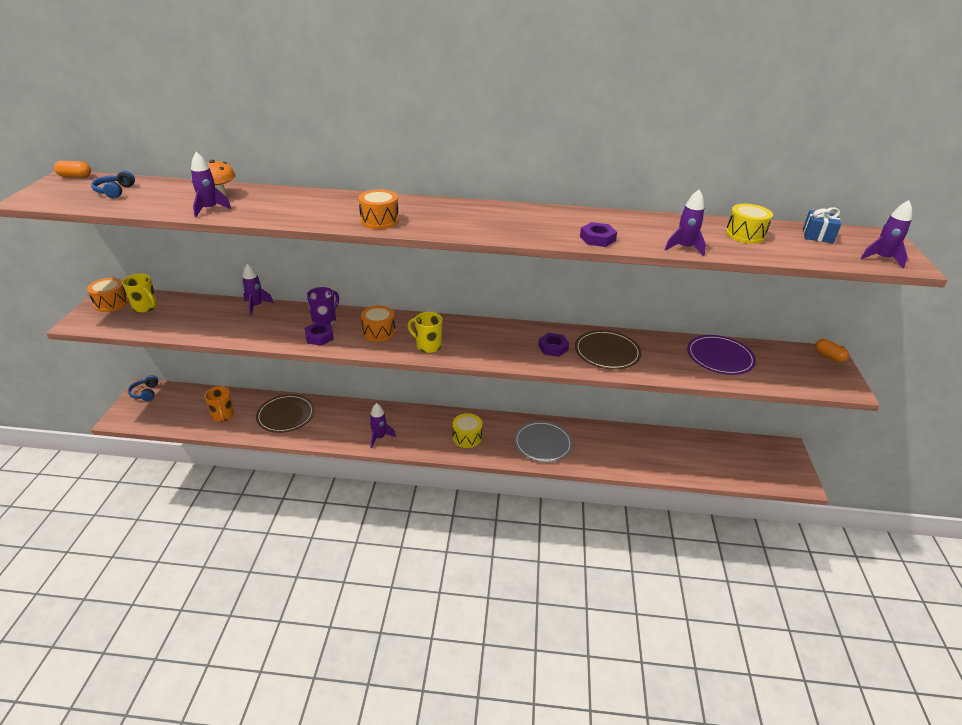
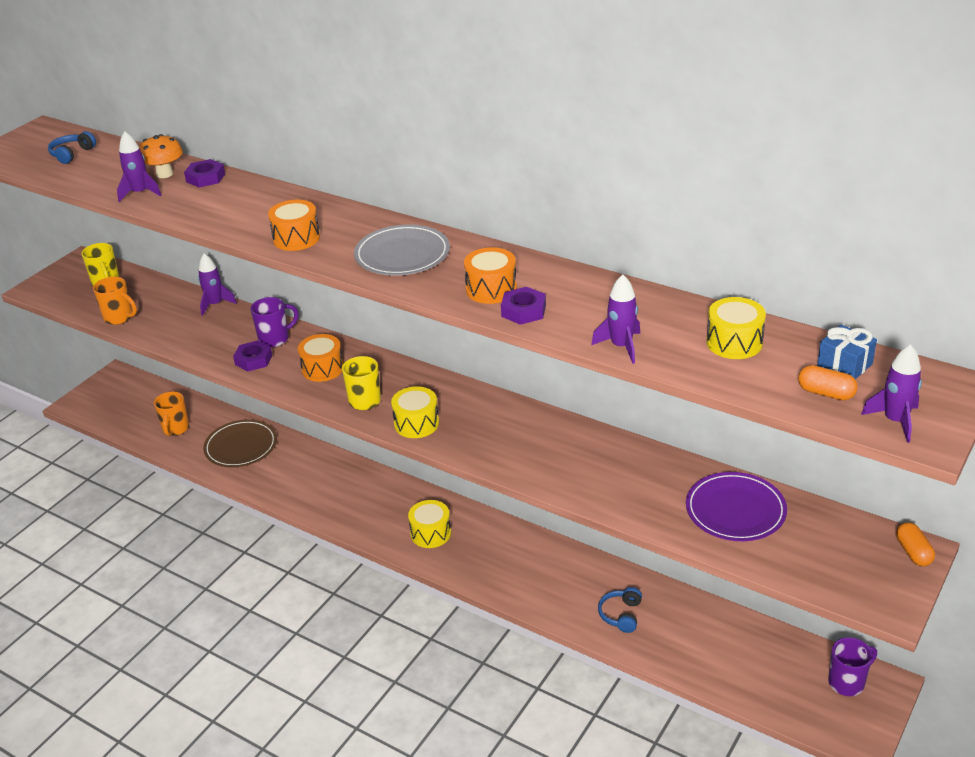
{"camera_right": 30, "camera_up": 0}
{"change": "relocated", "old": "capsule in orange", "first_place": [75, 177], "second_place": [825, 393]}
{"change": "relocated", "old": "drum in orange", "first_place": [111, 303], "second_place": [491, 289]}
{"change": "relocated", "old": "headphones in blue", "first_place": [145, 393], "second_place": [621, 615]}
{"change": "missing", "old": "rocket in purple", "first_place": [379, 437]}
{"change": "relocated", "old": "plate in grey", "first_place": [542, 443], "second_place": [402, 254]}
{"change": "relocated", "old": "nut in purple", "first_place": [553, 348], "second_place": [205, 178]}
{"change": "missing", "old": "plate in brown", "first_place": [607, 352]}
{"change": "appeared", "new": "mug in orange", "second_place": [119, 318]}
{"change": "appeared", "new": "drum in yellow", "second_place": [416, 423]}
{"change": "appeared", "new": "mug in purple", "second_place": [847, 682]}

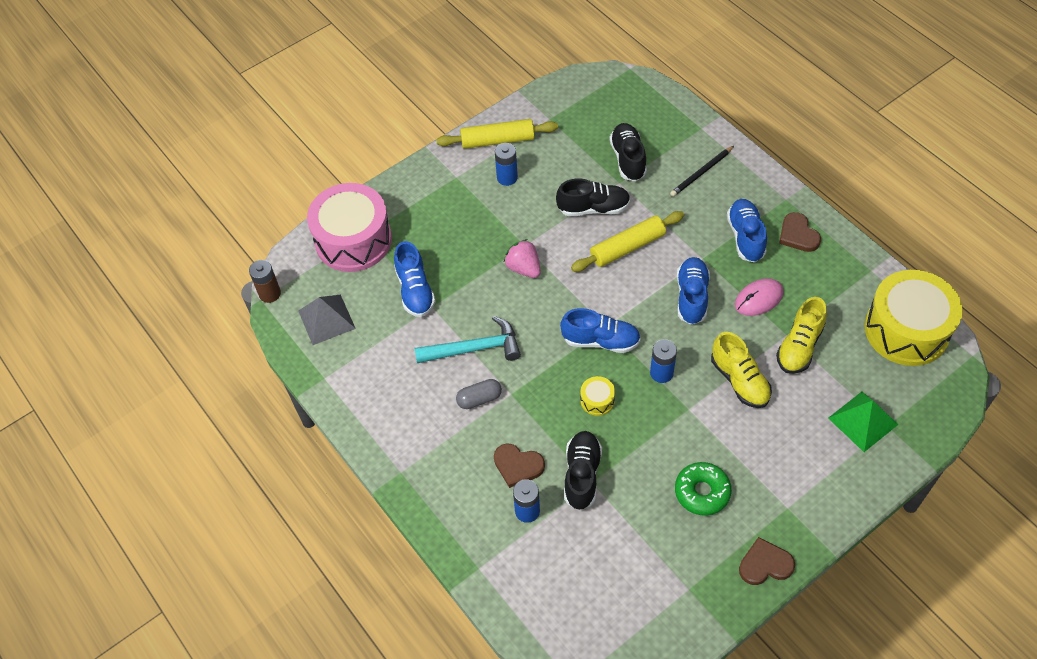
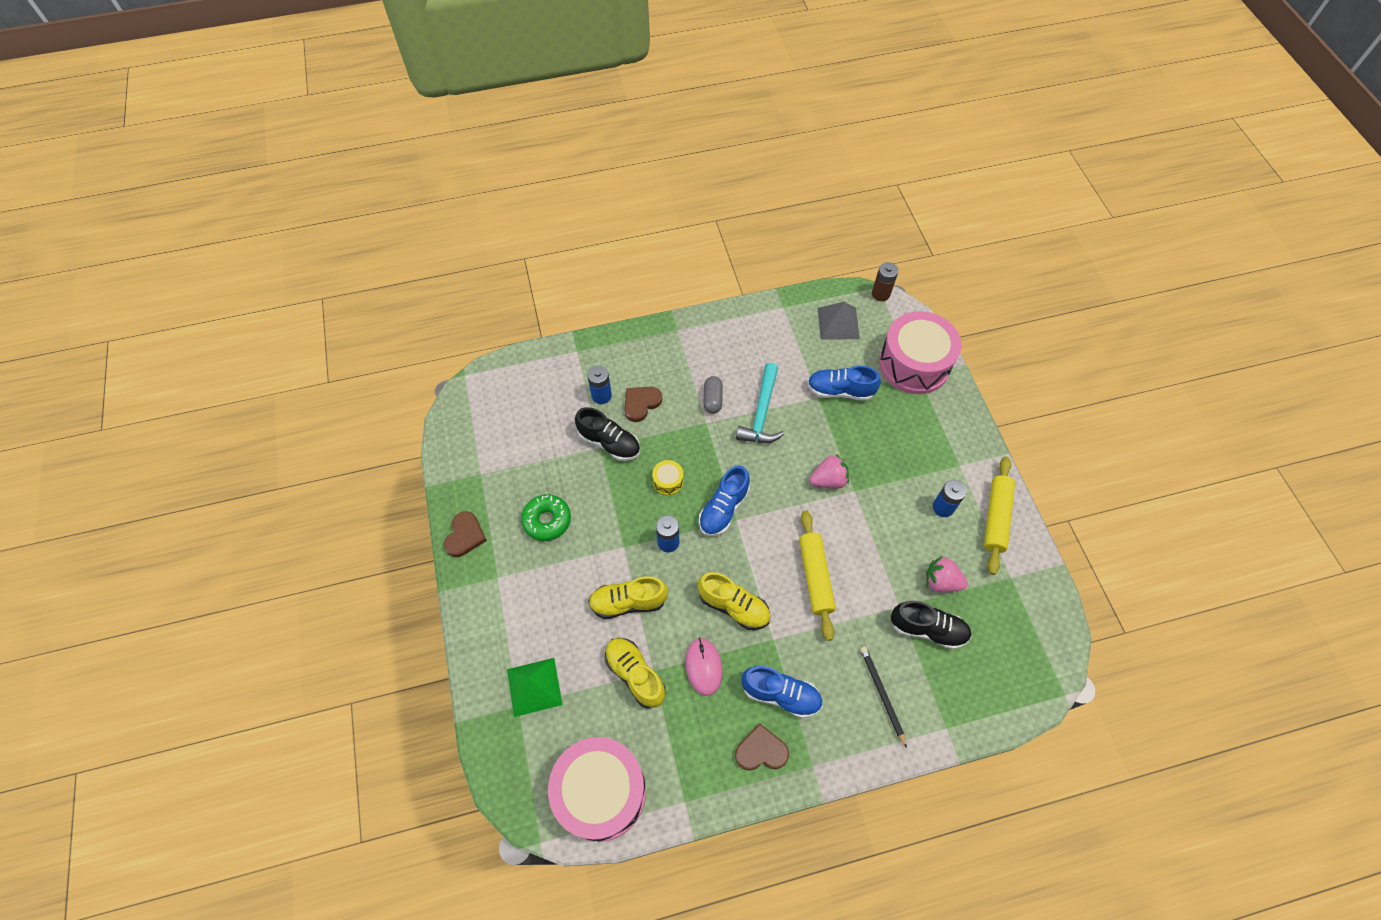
{"camera_right": 110, "camera_up": 5}
{"change": "missing", "old": "shoe in black", "first_place": [593, 208]}
{"change": "colour", "old": "shoe in blue", "new": "shoe in yellow", "first_place": [691, 297], "second_place": [733, 606]}
{"change": "colour", "old": "drum in yellow", "new": "drum in pink", "first_place": [906, 330], "second_place": [601, 792]}
{"change": "appeared", "new": "strawberry in pink", "second_place": [941, 581]}

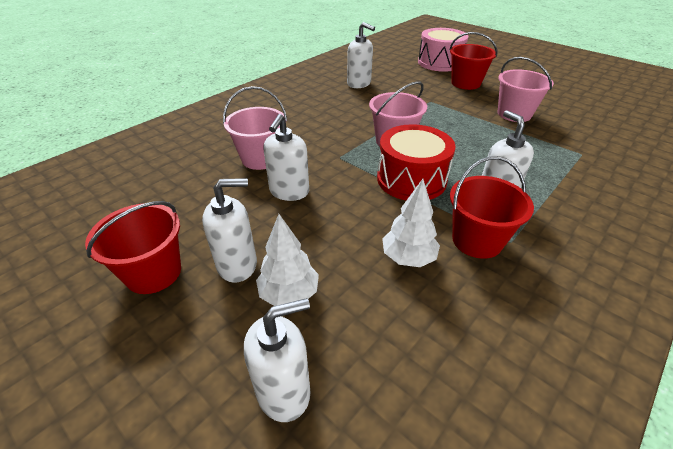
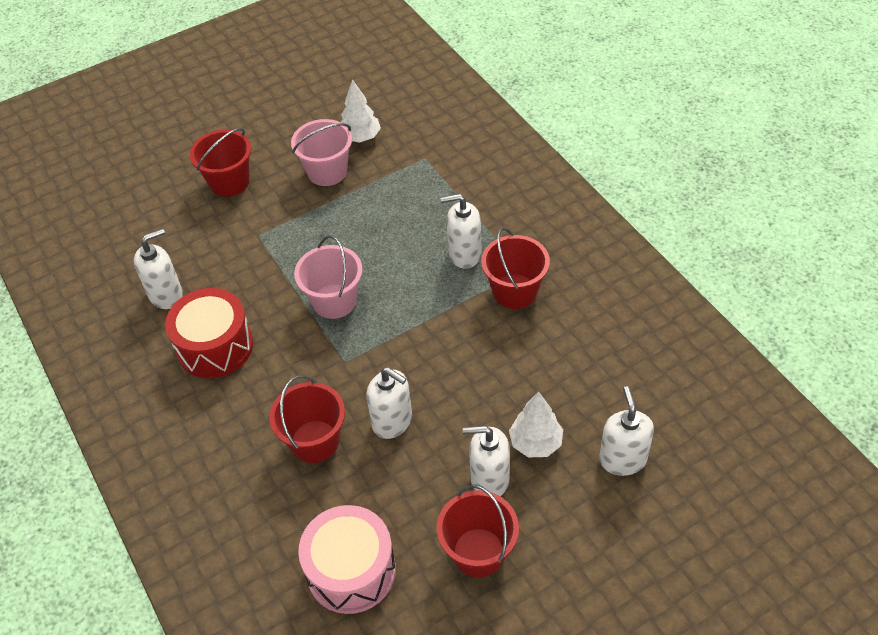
{"camera_right": -70, "camera_up": 10}
{"change": "spun", "old": "soap dispenser in white", "first_place": [237, 265], "second_place": [489, 479], "degrees": -90}
{"change": "colour", "old": "bucket in pink", "new": "bucket in red", "first_place": [261, 158], "second_place": [314, 441]}
{"change": "relocated", "old": "drum in red", "first_place": [411, 179], "second_place": [215, 346]}
{"change": "relocated", "old": "tree in white", "first_place": [408, 258], "second_place": [360, 137]}
{"change": "relocated", "old": "drum in pink", "first_place": [439, 63], "second_place": [351, 570]}

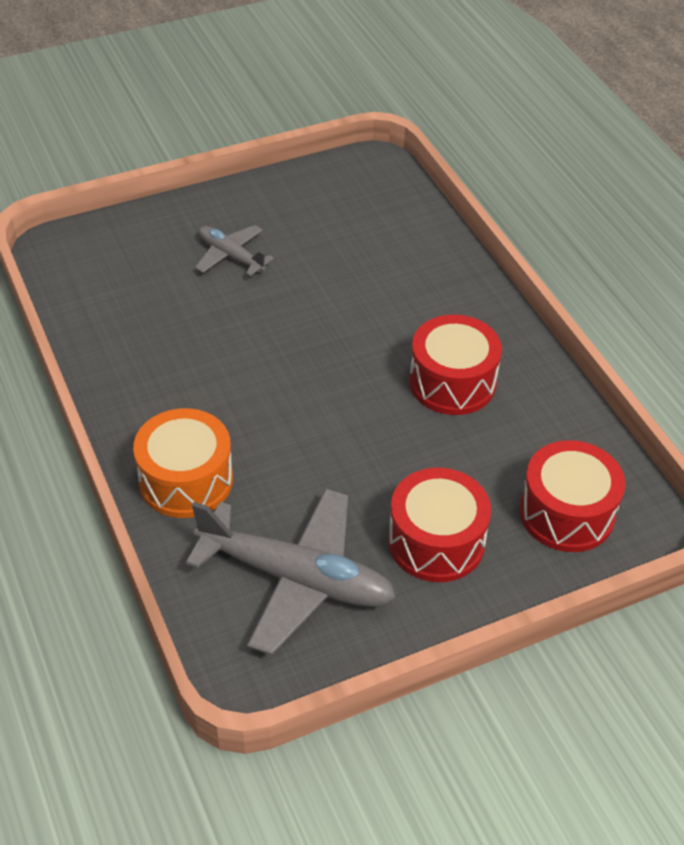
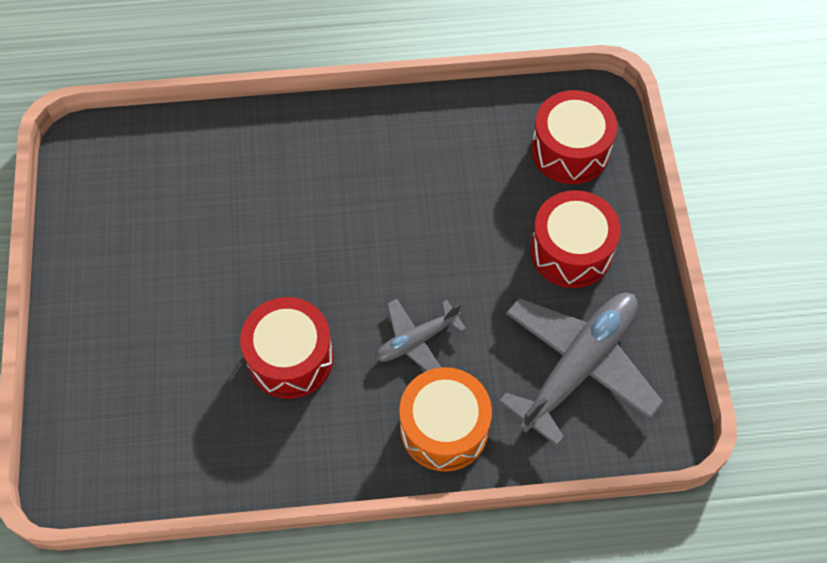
{"camera_right": -70, "camera_up": 15}
{"change": "relocated", "old": "plane in grey", "first_place": [230, 256], "second_place": [416, 341]}
{"change": "relocated", "old": "drum in red", "first_place": [452, 382], "second_place": [290, 358]}

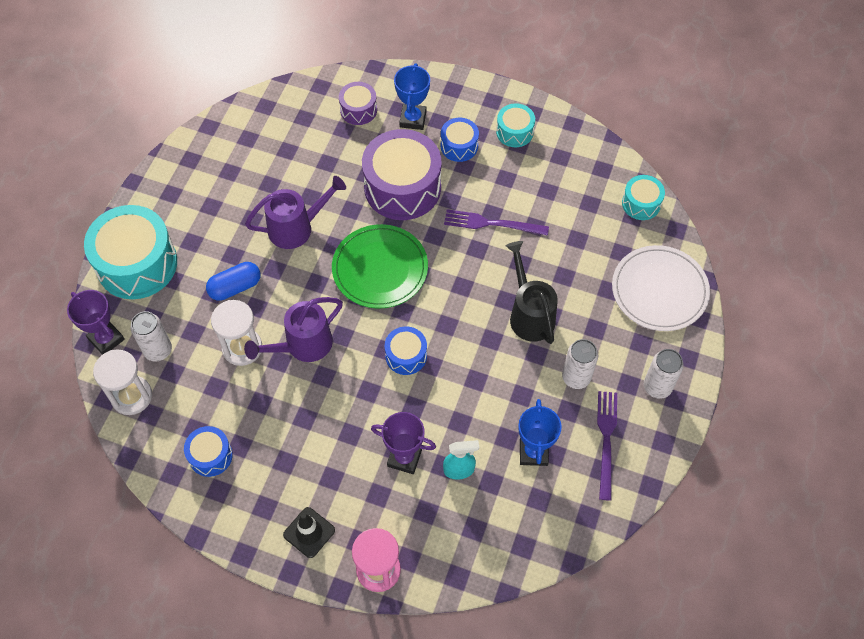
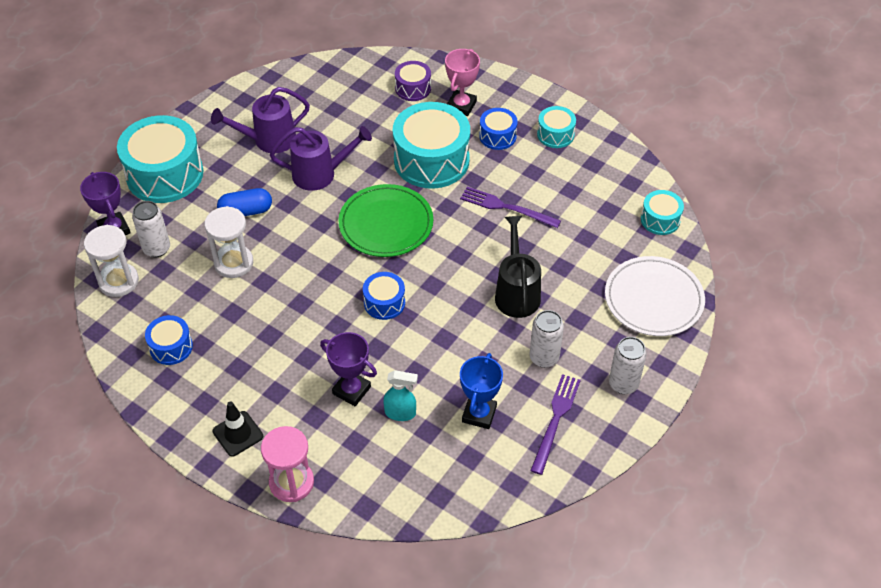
{"camera_right": 15, "camera_up": -10}
{"change": "relocated", "old": "watering can in purple", "first_place": [302, 346], "second_place": [268, 140]}
{"change": "colour", "old": "drum in purple", "new": "drum in turquoise", "first_place": [402, 187], "second_place": [431, 160]}
{"change": "colour", "old": "trophy in blue", "new": "trophy in pink", "first_place": [413, 119], "second_place": [461, 105]}

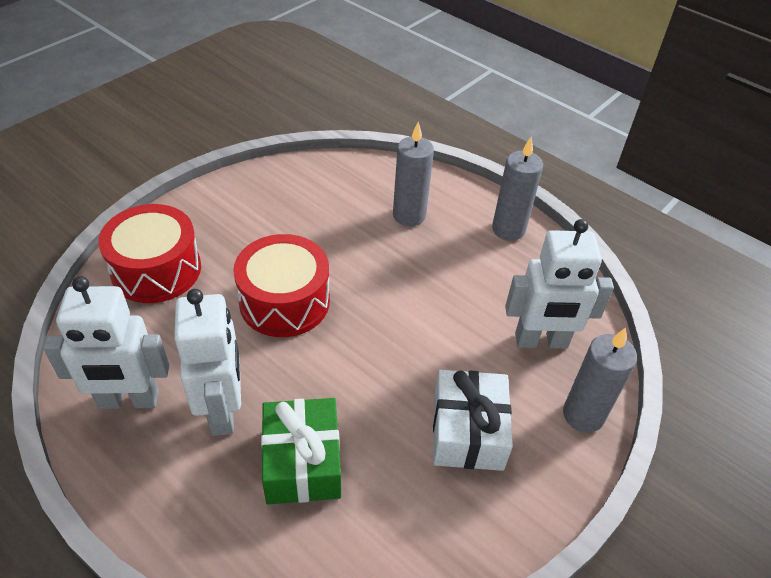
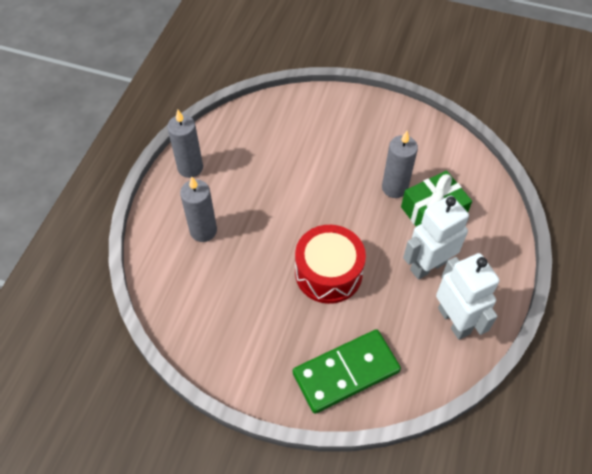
{"camera_right": -110, "camera_up": 10}
{"change": "exchanged", "old": "drum in red", "new": "domino in green", "first_place": [156, 270], "second_place": [346, 372]}
{"change": "missing", "old": "gift in white", "first_place": [468, 431]}
{"change": "missing", "old": "robot in white", "first_place": [541, 341]}
{"change": "relocated", "old": "candle in grey", "first_place": [583, 415], "second_place": [394, 188]}

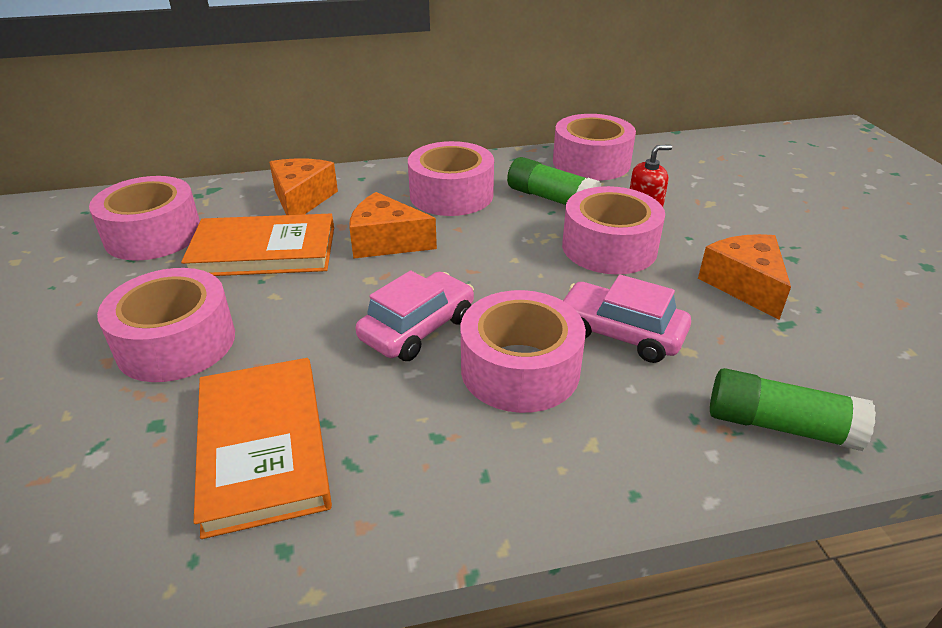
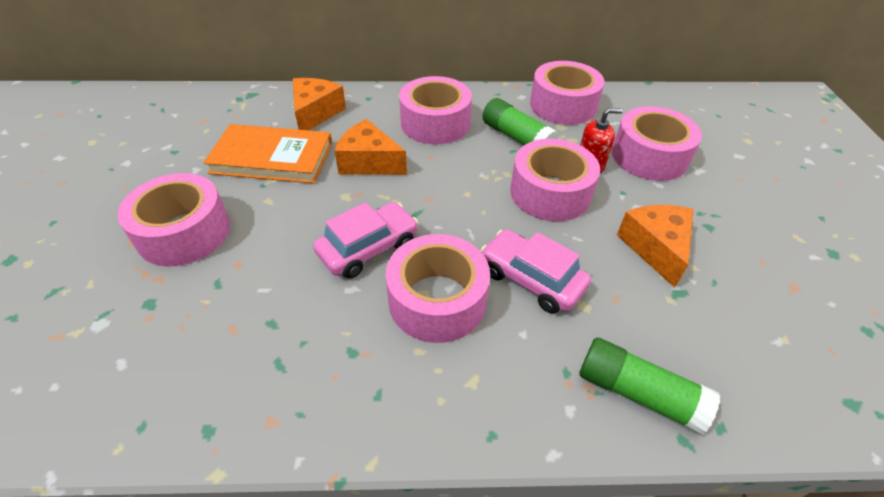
{"camera_right": 10, "camera_up": 10}
{"change": "relocated", "old": "tape in pink", "first_place": [153, 235], "second_place": [649, 156]}
{"change": "missing", "old": "book in orange", "first_place": [263, 446]}

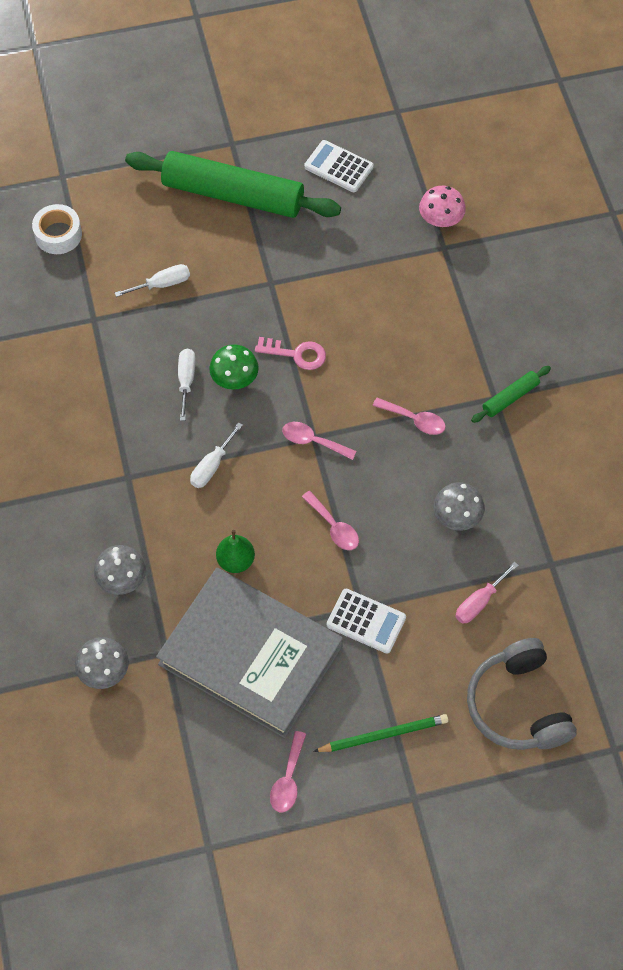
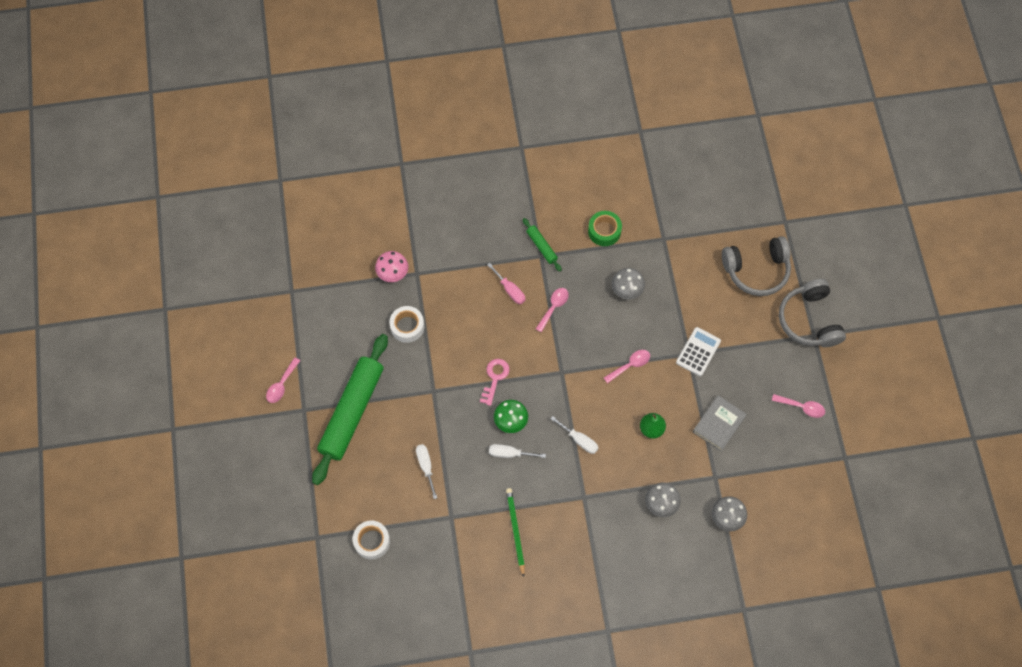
{"camera_right": -85, "camera_up": 5}
{"change": "size", "old": "book in grey", "first_place": [250, 655], "second_place": [719, 424], "factor": 0.47}
{"change": "relocated", "old": "spoon in pink", "first_place": [313, 441], "second_place": [281, 385]}
{"change": "missing", "old": "calculator in white", "first_place": [338, 167]}
{"change": "relocated", "old": "pencil in green", "first_place": [383, 735], "second_place": [515, 531]}
{"change": "relocated", "old": "screwdriver in pink", "first_place": [479, 602], "second_place": [510, 290]}
{"change": "appeared", "new": "tape in white", "second_place": [407, 326]}
{"change": "appeared", "new": "tape in green", "second_place": [604, 231]}
{"change": "appeared", "new": "headphones in grey", "second_place": [809, 320]}

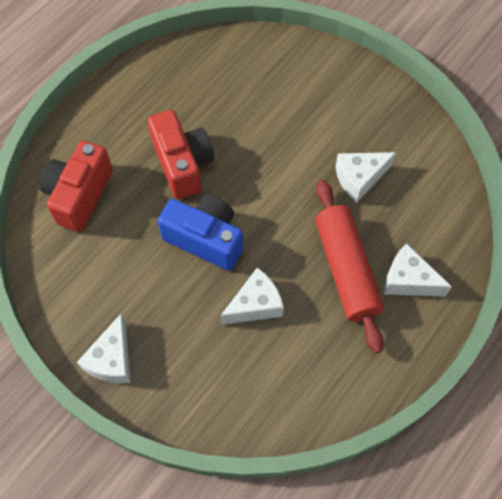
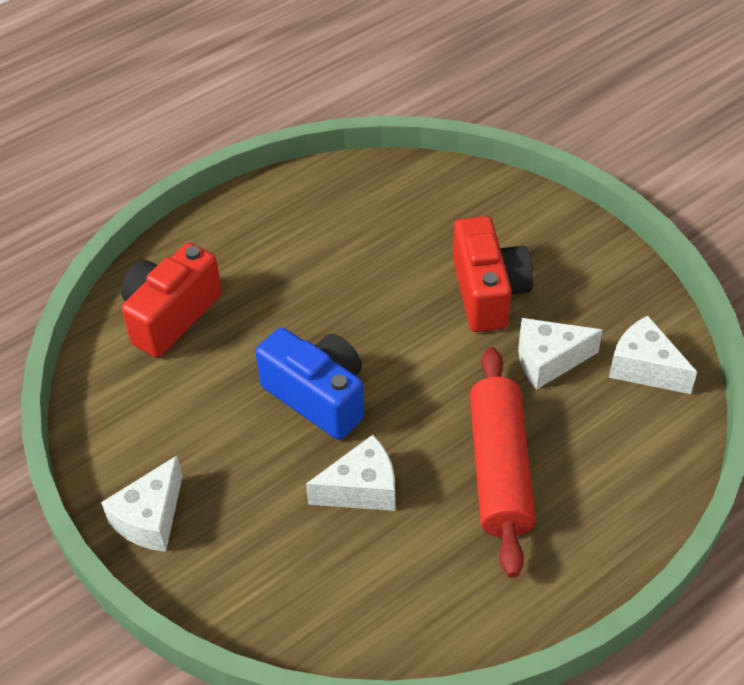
{"camera_right": 15, "camera_up": -15}
{"change": "relocated", "old": "camera in red", "first_place": [182, 164], "second_place": [488, 292]}
{"change": "relocated", "old": "cheese in white", "first_place": [408, 280], "second_place": [644, 368]}

